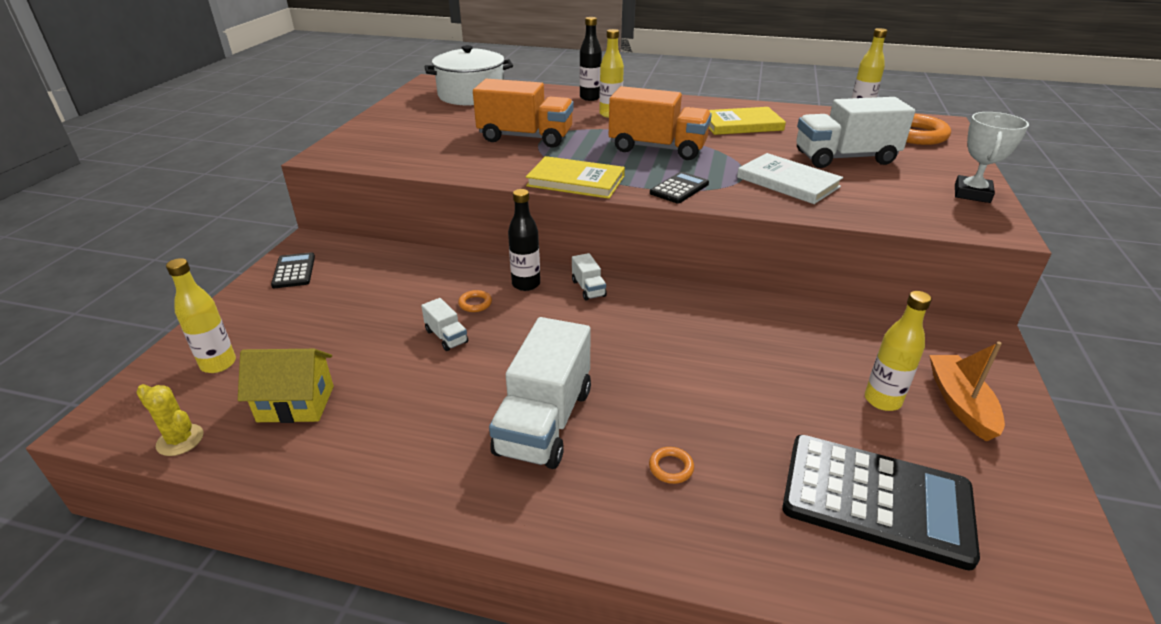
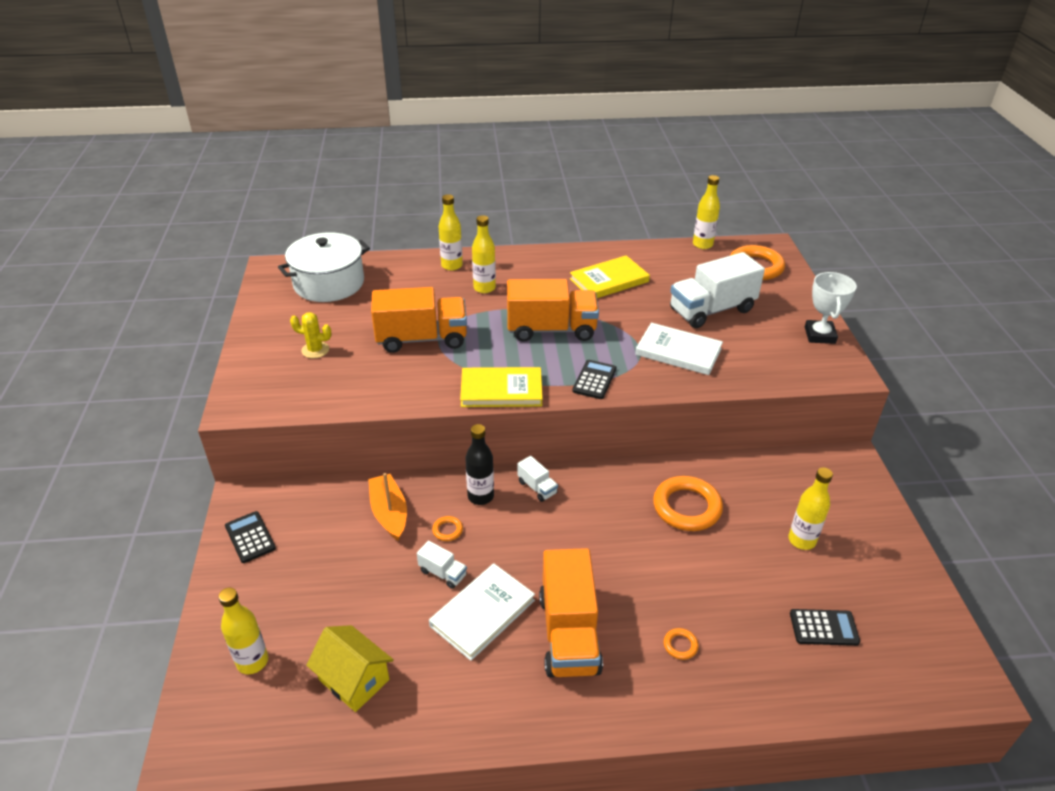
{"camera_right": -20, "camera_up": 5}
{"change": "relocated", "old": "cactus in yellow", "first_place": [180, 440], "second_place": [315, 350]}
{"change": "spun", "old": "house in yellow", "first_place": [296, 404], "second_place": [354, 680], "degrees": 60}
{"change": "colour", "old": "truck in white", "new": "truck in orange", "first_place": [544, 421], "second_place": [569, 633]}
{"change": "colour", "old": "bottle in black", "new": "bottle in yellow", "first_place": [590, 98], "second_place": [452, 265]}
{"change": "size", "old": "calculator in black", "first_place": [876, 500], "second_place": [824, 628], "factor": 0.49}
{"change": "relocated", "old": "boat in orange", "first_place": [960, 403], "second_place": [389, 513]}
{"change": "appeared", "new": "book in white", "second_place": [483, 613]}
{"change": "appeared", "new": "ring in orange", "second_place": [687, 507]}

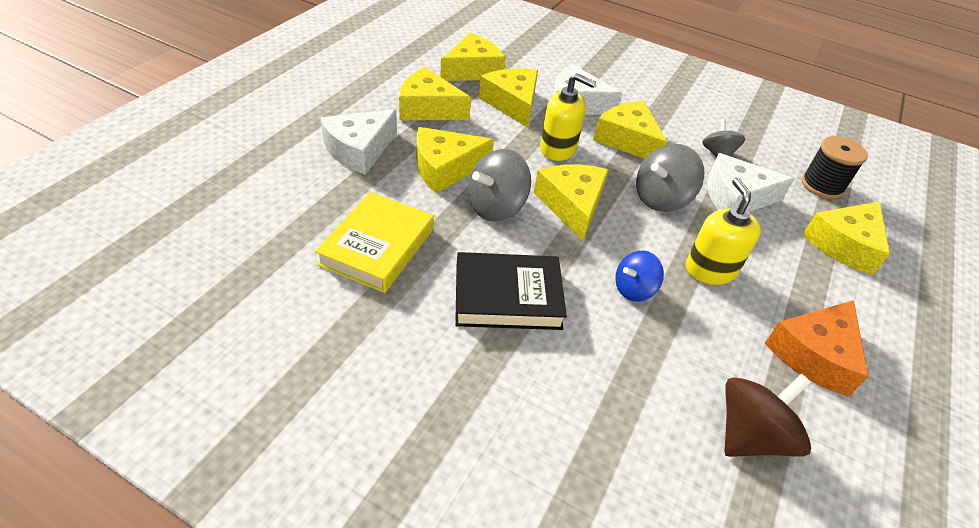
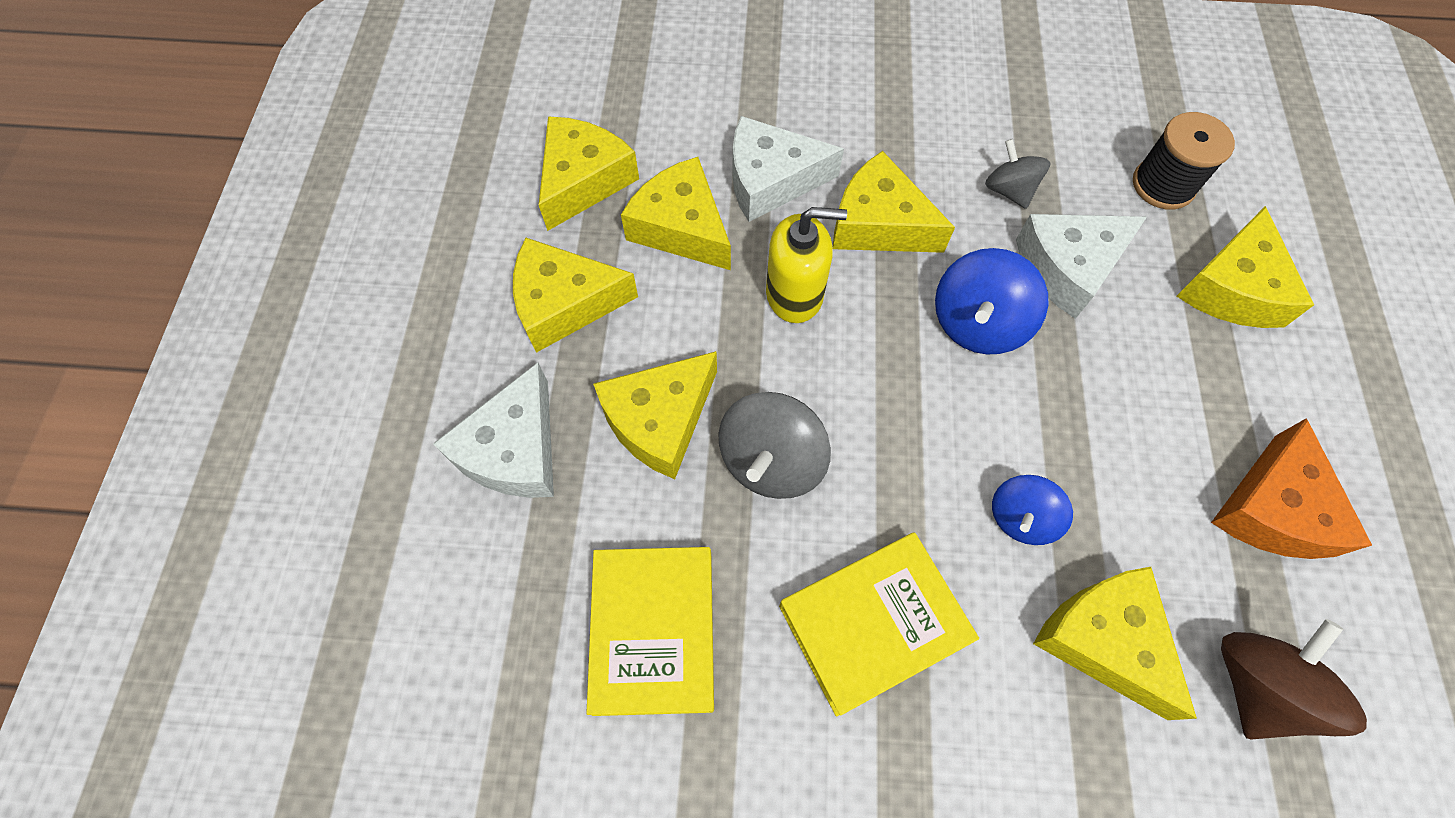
{"camera_right": -20, "camera_up": 20}
{"change": "colour", "old": "book in black", "new": "book in yellow", "first_place": [507, 297], "second_place": [873, 624]}
{"change": "relocated", "old": "cheese in yellow", "first_place": [572, 205], "second_place": [1103, 639]}
{"change": "colour", "old": "spinning top in grey", "new": "spinning top in blue", "first_place": [661, 199], "second_place": [977, 323]}
{"change": "missing", "old": "soap dispenser in yellow", "first_place": [710, 270]}

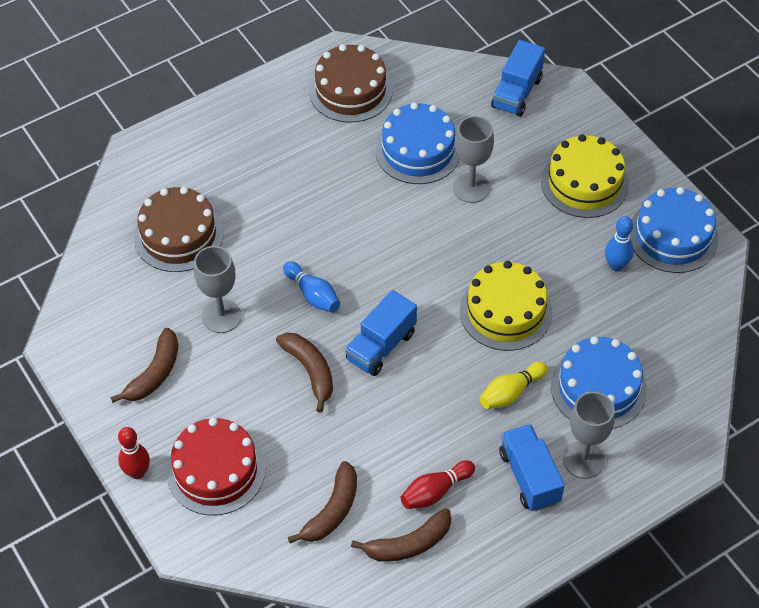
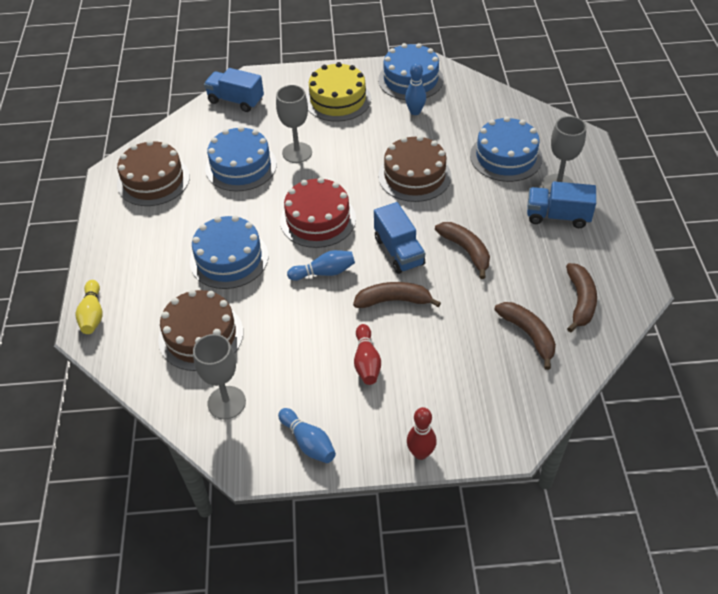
{"camera_right": -60, "camera_up": -5}
{"change": "relocated", "old": "banana in brown", "first_place": [154, 373], "second_place": [466, 251]}
{"change": "relocated", "old": "cake in red", "first_place": [216, 470], "second_place": [318, 219]}
{"change": "relocated", "old": "goblet in grey", "first_place": [221, 316], "second_place": [226, 402]}
{"change": "relocated", "old": "bowling pin in red", "first_place": [435, 491], "second_place": [366, 362]}
{"change": "colour", "old": "cake in yellow", "new": "cake in brown", "first_place": [505, 311], "second_place": [414, 176]}
{"change": "relocated", "old": "bowling pin in yellow", "first_place": [511, 392], "second_place": [92, 314]}
{"change": "spun", "old": "truck in blue", "first_place": [516, 93], "second_place": [236, 101], "degrees": 150}
{"change": "appeared", "new": "cake in blue", "second_place": [229, 258]}
{"change": "appeared", "new": "bowling pin in blue", "second_place": [308, 442]}

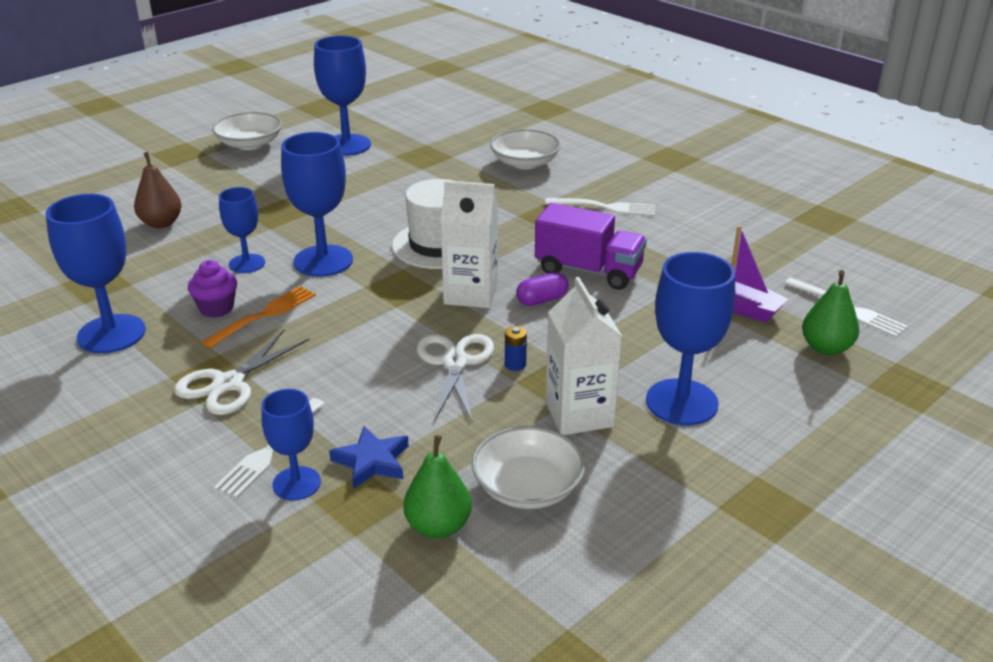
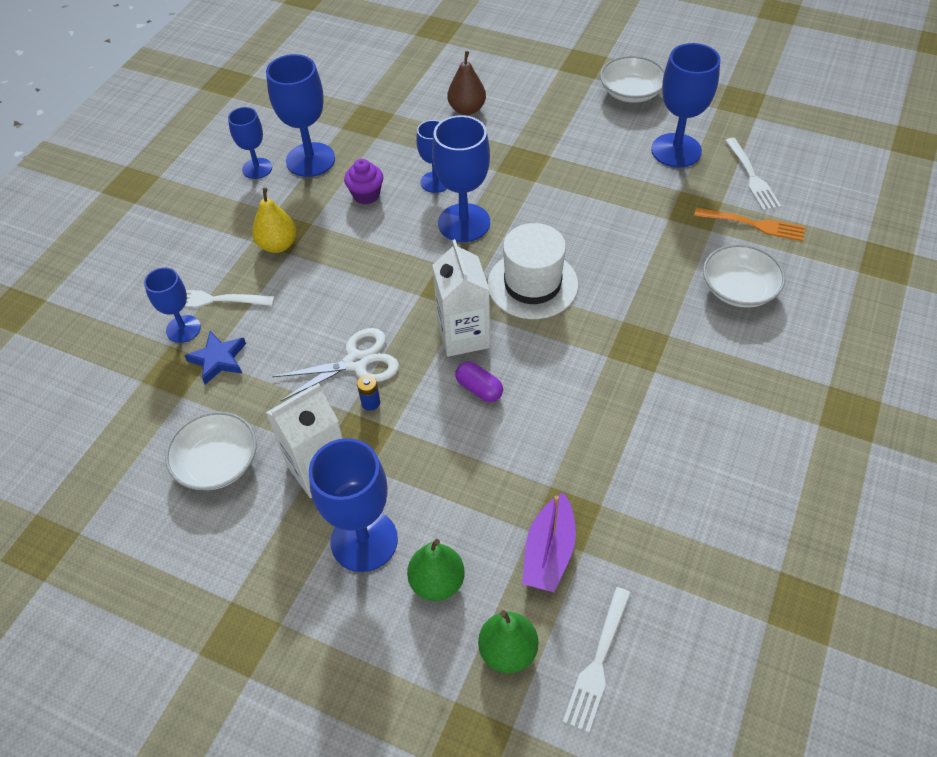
{"camera_right": 70, "camera_up": 20}
{"change": "exchanged", "old": "scissors in white", "new": "pear in yellow", "first_place": [228, 383], "second_place": [278, 245]}
{"change": "relocated", "old": "fork in orange", "first_place": [263, 316], "second_place": [753, 224]}
{"change": "relocated", "old": "pear in green", "first_place": [438, 526], "second_place": [437, 582]}
{"change": "missing", "old": "truck in purple", "first_place": [588, 271]}
{"change": "relocated", "old": "fork in white", "first_place": [604, 207], "second_place": [751, 176]}
{"change": "appeared", "new": "goblet in blue", "second_place": [257, 168]}

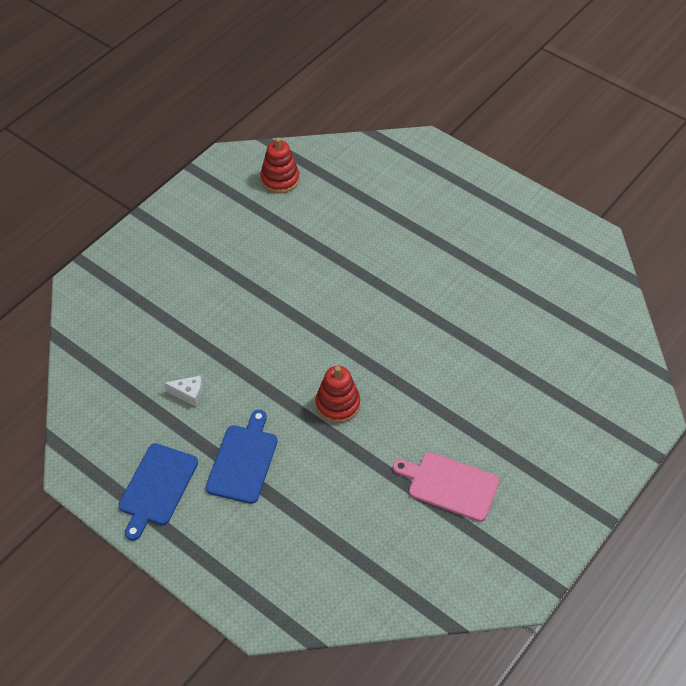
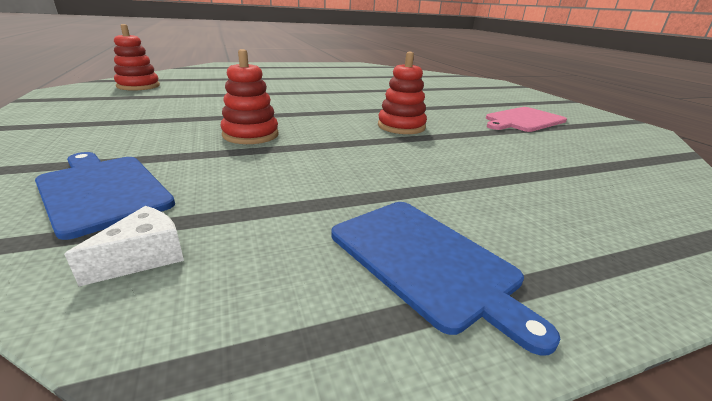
{"camera_right": -60, "camera_up": -25}
{"change": "relocated", "old": "cheese in white", "first_place": [189, 394], "second_place": [144, 257]}
{"change": "relocated", "old": "cutting board in blue", "first_place": [243, 461], "second_place": [102, 190]}
{"change": "appeared", "new": "stacking toy in red", "second_place": [250, 135]}

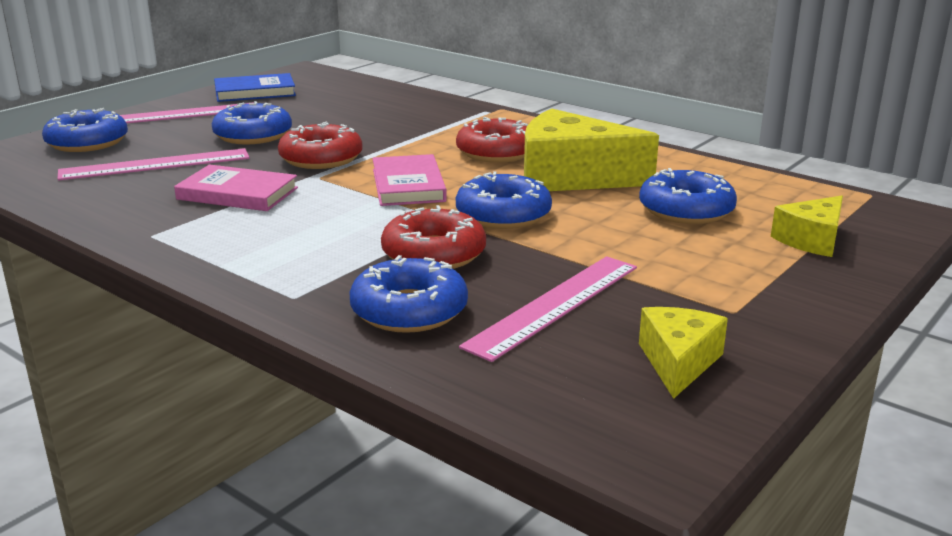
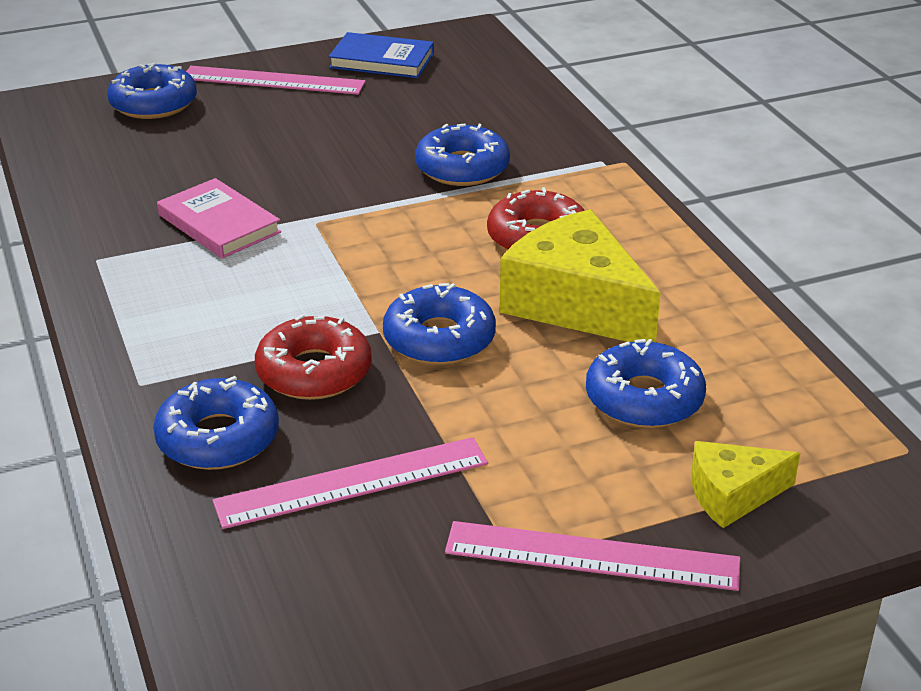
{"camera_right": 30, "camera_up": 10}
{"change": "relocated", "old": "ruler in pink", "first_place": [155, 164], "second_place": [592, 556]}
{"change": "relocated", "old": "donut in blue", "first_place": [253, 135], "second_place": [462, 168]}
{"change": "missing", "old": "donut in red", "first_place": [321, 158]}
{"change": "missing", "old": "book in pink", "first_place": [408, 185]}
{"change": "missing", "old": "cheese in yellow", "first_place": [678, 362]}

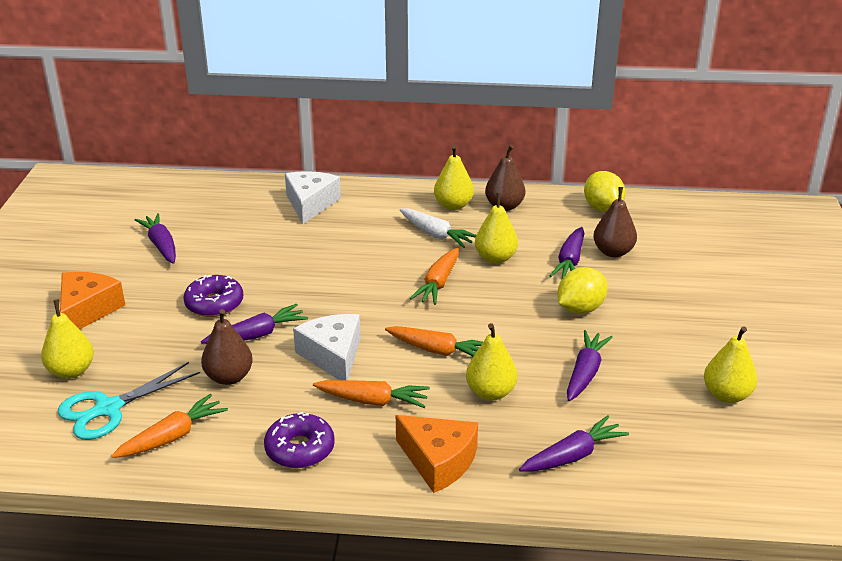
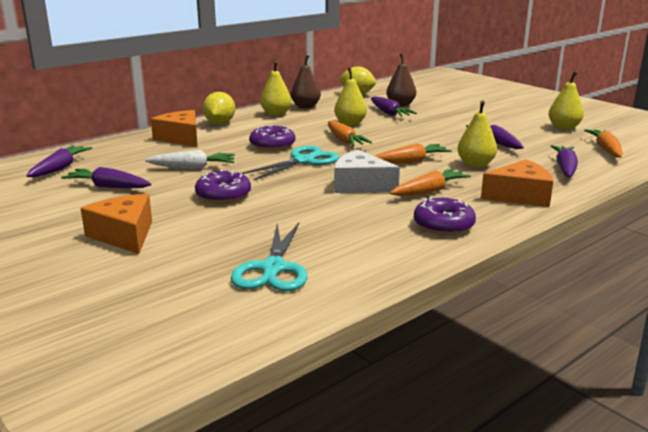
{"camera_right": -45, "camera_up": -10}
{"change": "missing", "old": "pear in yellow", "first_place": [71, 371]}
{"change": "relocated", "old": "carrot in orange", "first_place": [172, 437], "second_place": [606, 150]}
{"change": "relocated", "old": "carrot in purple", "first_place": [257, 335], "second_place": [60, 168]}
{"change": "missing", "old": "pear in brown", "first_place": [229, 377]}
{"change": "colour", "old": "cheese in white", "new": "cheese in orange", "first_place": [310, 204], "second_place": [181, 138]}
{"change": "relocated", "old": "carrot in white", "first_place": [436, 235], "second_place": [193, 168]}
{"change": "relocated", "old": "lemon in yellow", "first_place": [580, 309], "second_place": [220, 123]}
{"change": "appeared", "new": "scissors in turquoise", "second_place": [304, 161]}
{"change": "appeared", "new": "donut in purple", "second_place": [272, 145]}

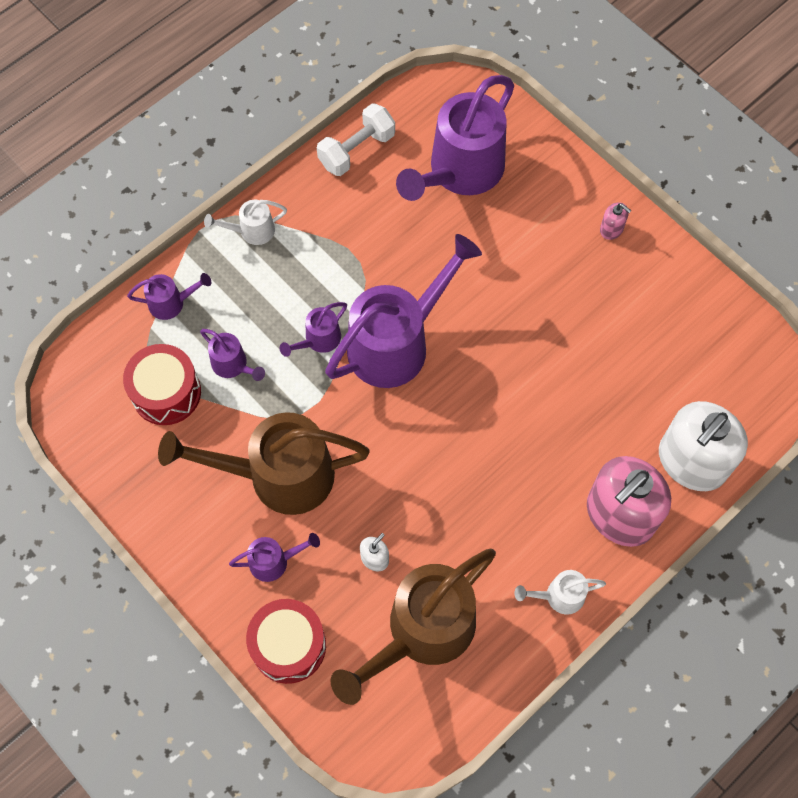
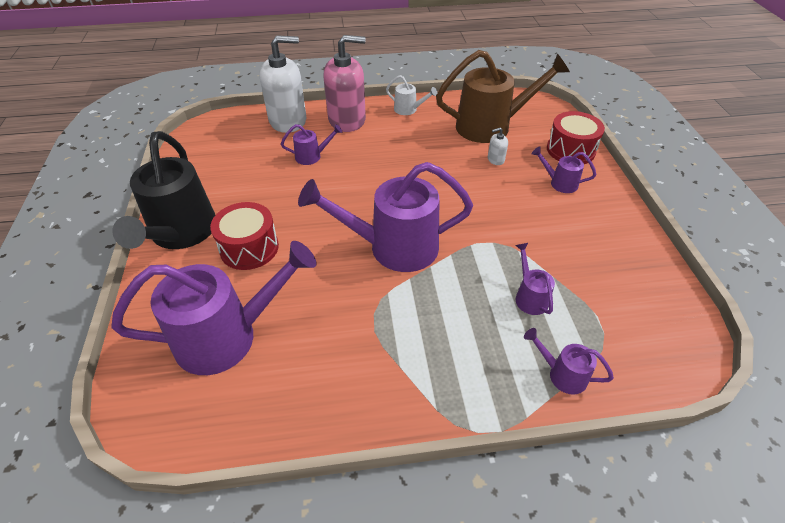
{"camera_right": -145, "camera_up": -20}
{"change": "relocated", "old": "drum in red", "first_place": [166, 393], "second_place": [249, 248]}
{"change": "missing", "old": "watering can in brown", "first_place": [277, 475]}
{"change": "missing", "old": "watering can in white", "first_place": [251, 231]}
{"change": "relocated", "old": "watering can in purple", "first_place": [318, 340], "second_place": [312, 156]}
{"change": "missing", "old": "dumbbell in white", "first_place": [356, 150]}
{"change": "exchanged", "old": "soap dispenser in pink", "new": "watering can in black", "first_place": [611, 229], "second_place": [180, 234]}

